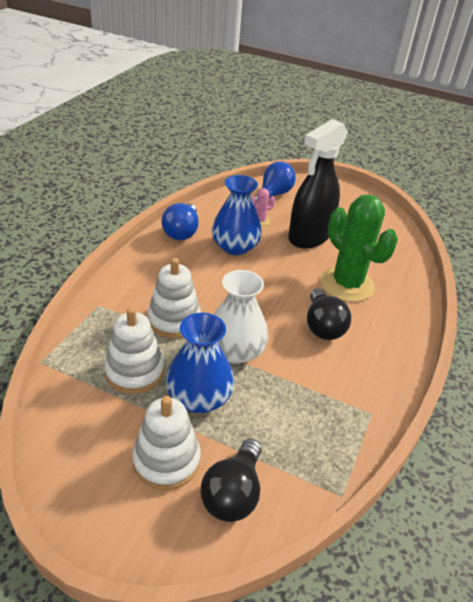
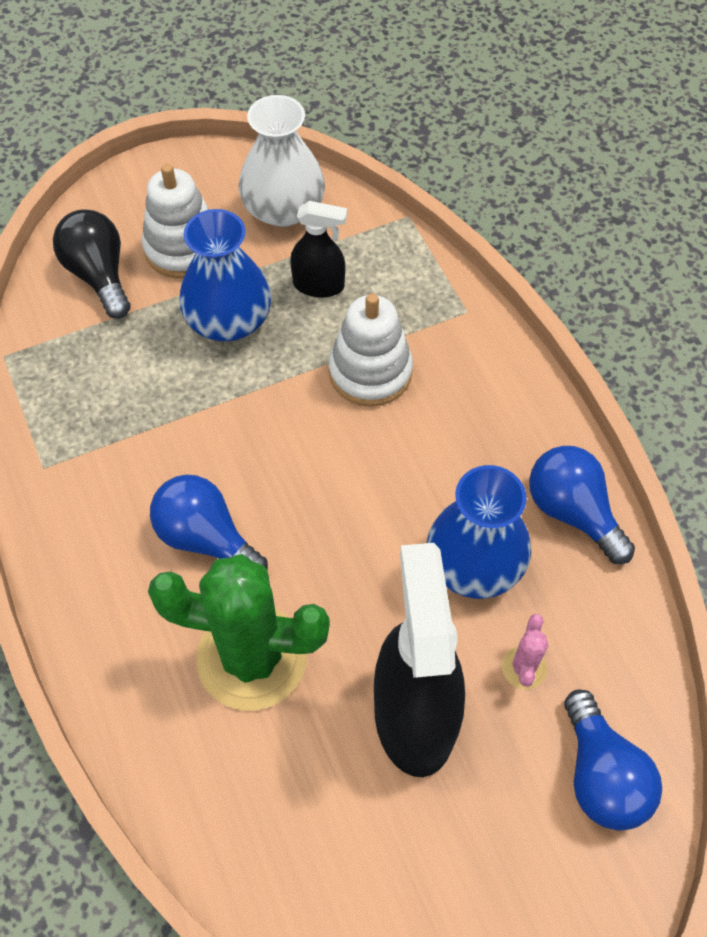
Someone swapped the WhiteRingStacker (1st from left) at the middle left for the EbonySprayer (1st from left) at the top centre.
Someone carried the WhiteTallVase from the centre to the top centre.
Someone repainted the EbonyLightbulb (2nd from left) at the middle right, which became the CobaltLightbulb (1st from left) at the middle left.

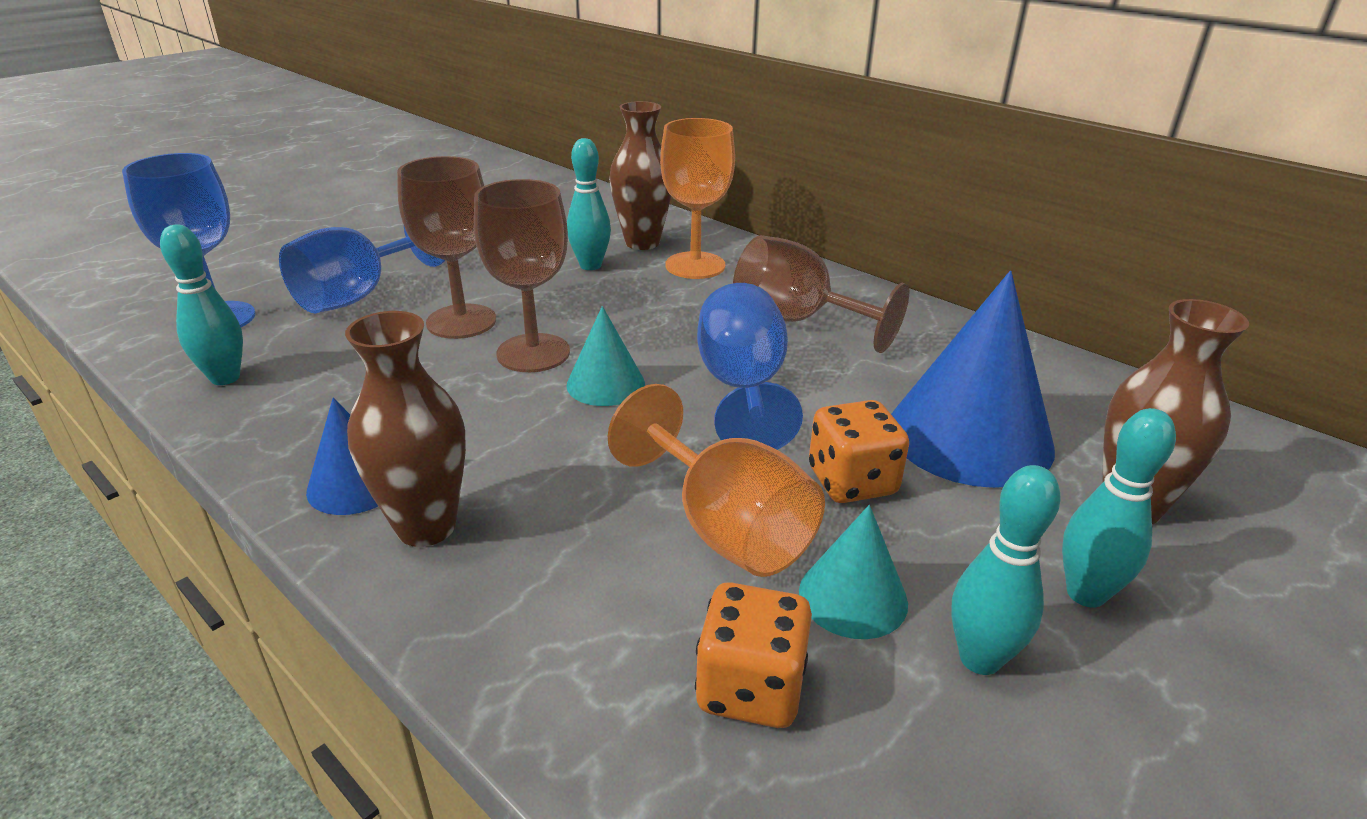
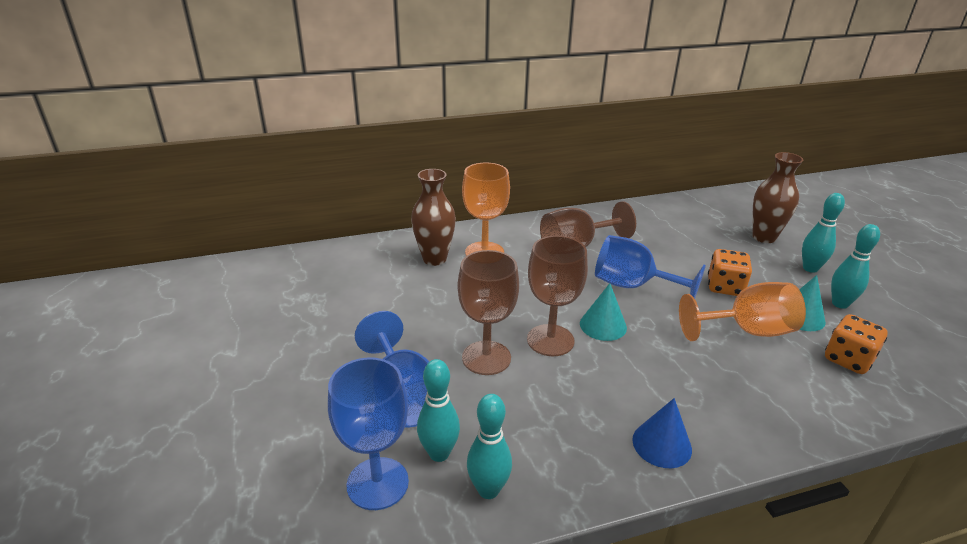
Someone took away the DarkBrownTallVase (1st from left) at the middle left.
Someone carried the TurquoiseTenpin (2nd from left in the first image) from the top centre to the bottom centre.
Someone took away the CobaltSolidCone (2nd from left) at the middle right.

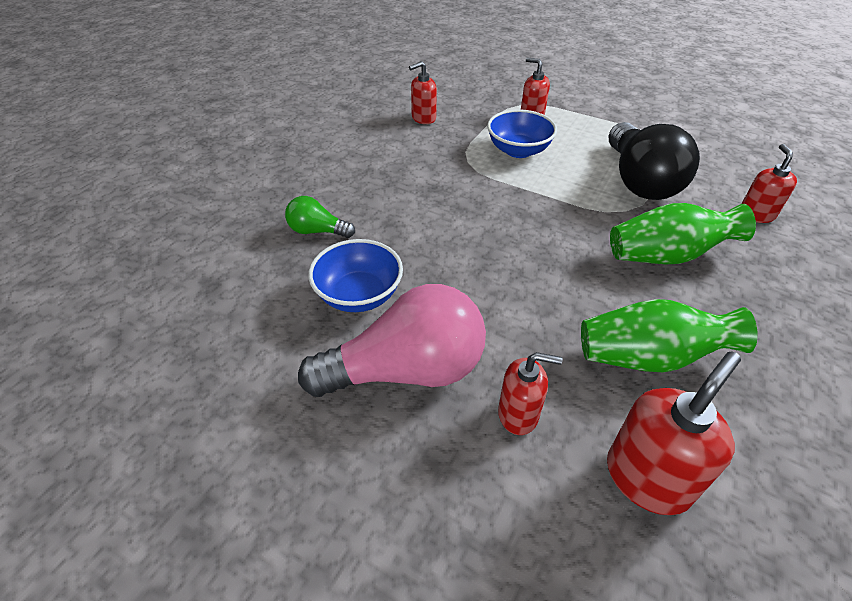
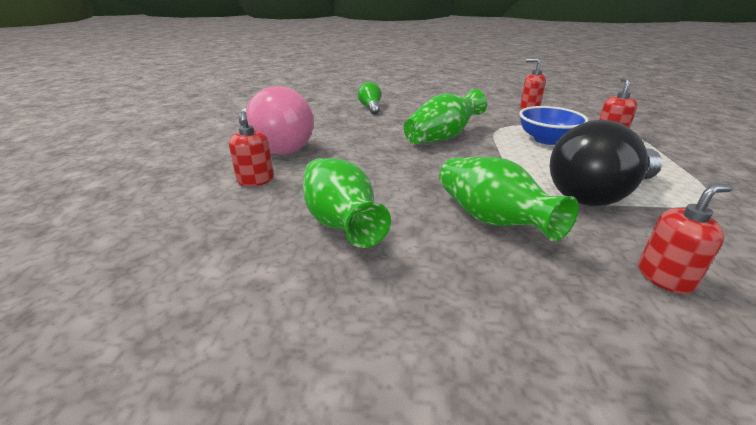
Someone took away the CobaltBowl (1st from left) at the centre.
Someone took away the CrimsonPumpBottle (4th from left) at the bottom right.
Someone put down the EmeraldTallVase (2nd from left) at the top centre.

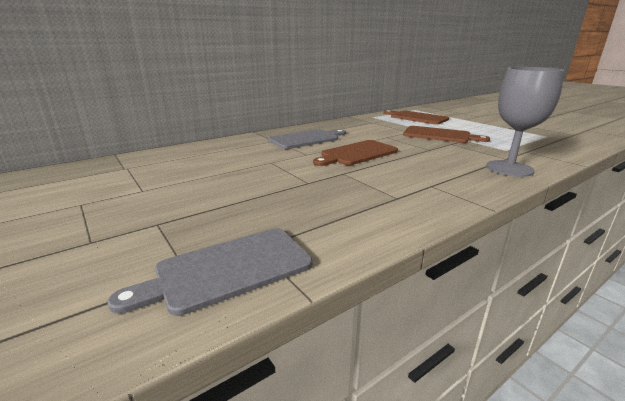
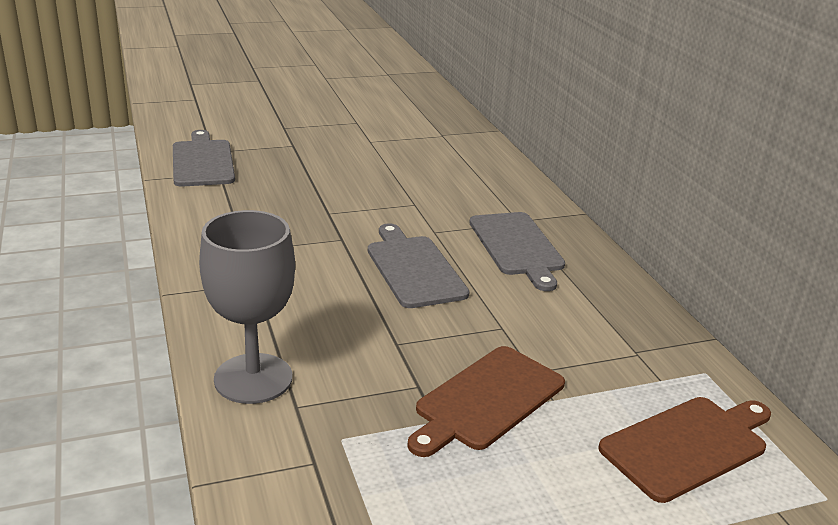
Someone repainted the DarkBrownCuttingBoard (1st from left) at the centre, which became the GreyCuttingBoard (2nd from left) at the centre.

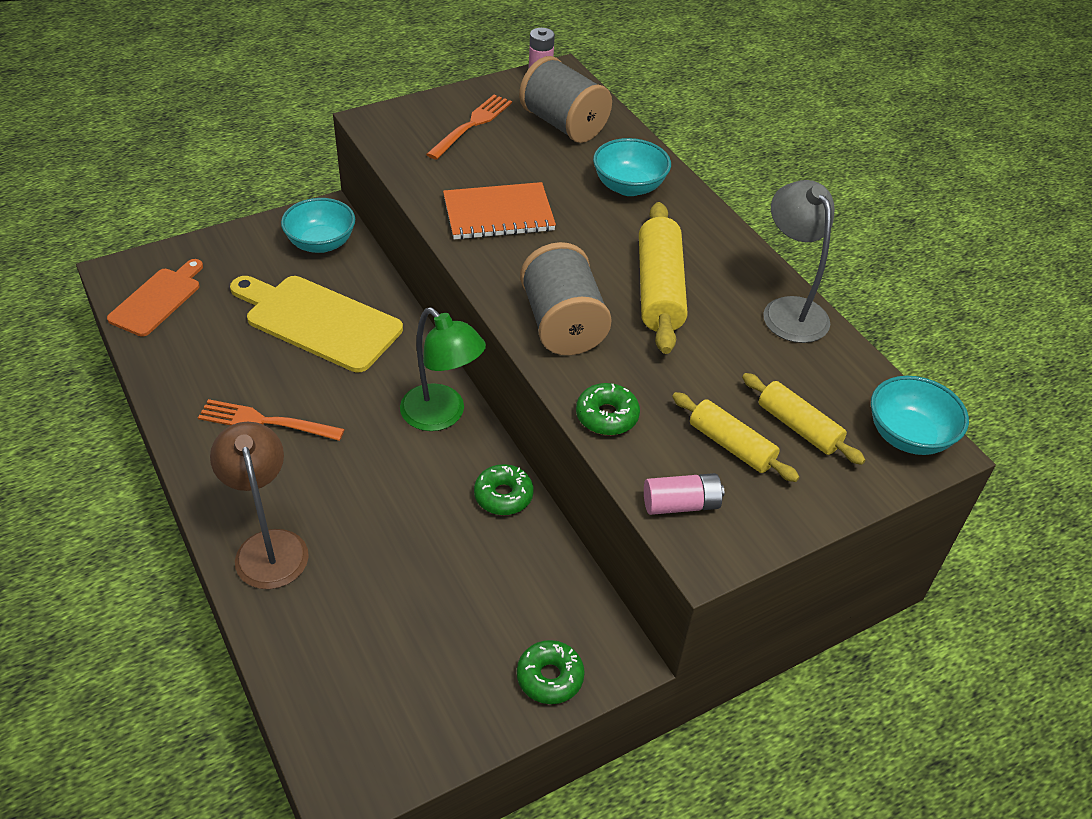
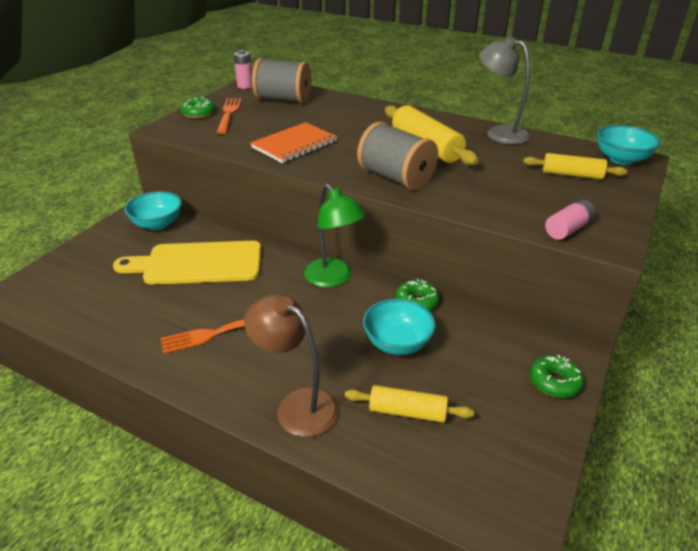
Someone took away the BrightOrangeCuttingBoard at the middle left.
Someone rotated the EmeraldReadingLamp at the centre by 45 degrees clockwise.
Someone carried the EmeraldGlazedDonut (3rd from left in the first image) from the centre to the top left.
Someone carried the TurquoiseBowl (2nd from left) from the top centre to the centre.
Someone carried the GoldenPastryRoller (2nd from left in the first image) from the middle right to the bottom centre.

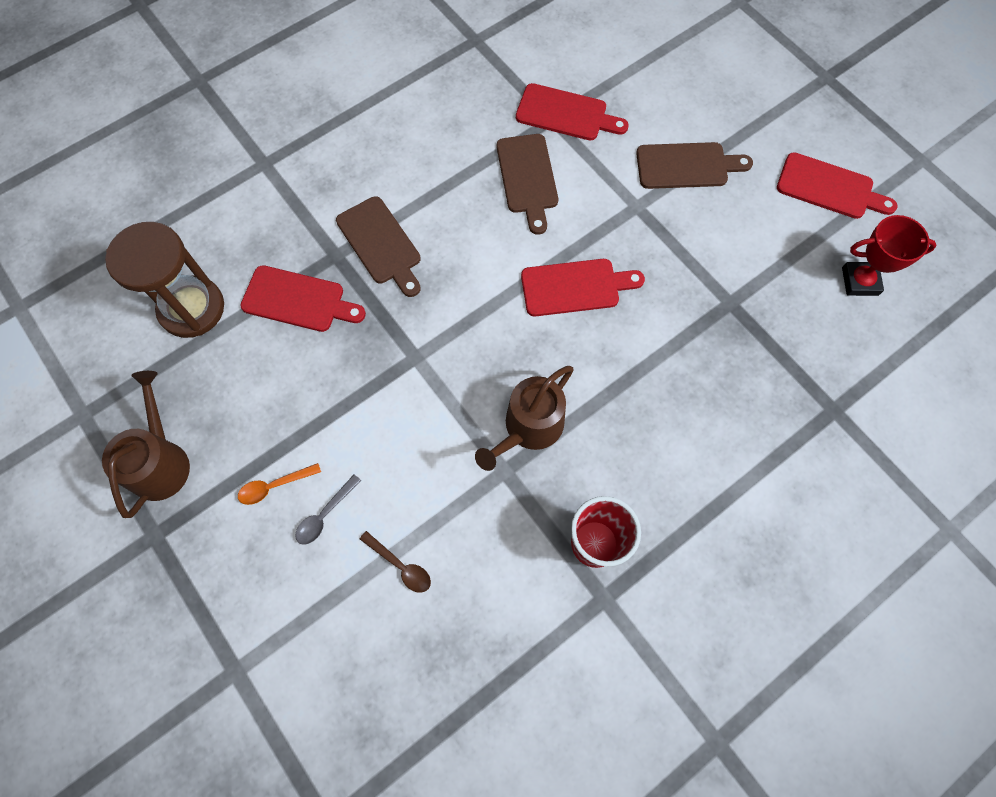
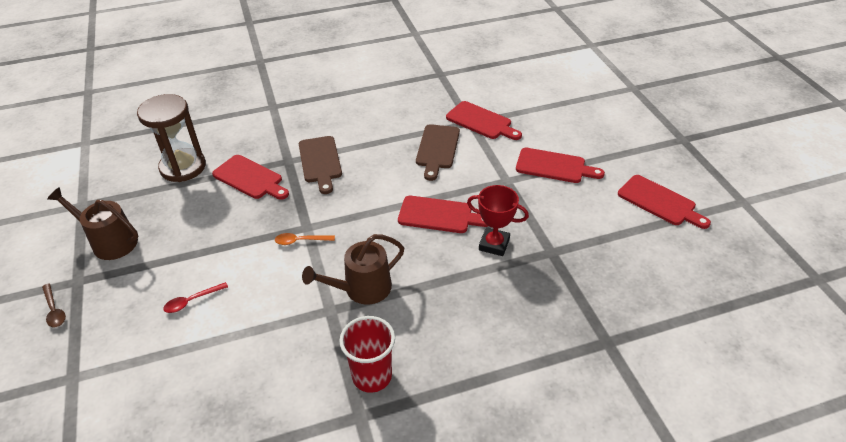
Someone rotated the DarkBrownWateringCan (1st from left) at the middle left by 90 degrees counterclockwise.
Someone carried the BrightOrangeTeaspoon from the middle left to the centre.
Someone repainted the GreyTeaspoon at the middle left, which became the CrimsonTeaspoon at the bottom left.
Someone carried the DarkBrownTeaspoon from the bottom centre to the bottom left.
Someone repainted the DarkBrownCuttingBoard (3rd from left) at the top right, which became the CrimsonCuttingBoard (4th from left) at the centre.
Someone carried the CrimsonAwardCup from the top right to the centre.

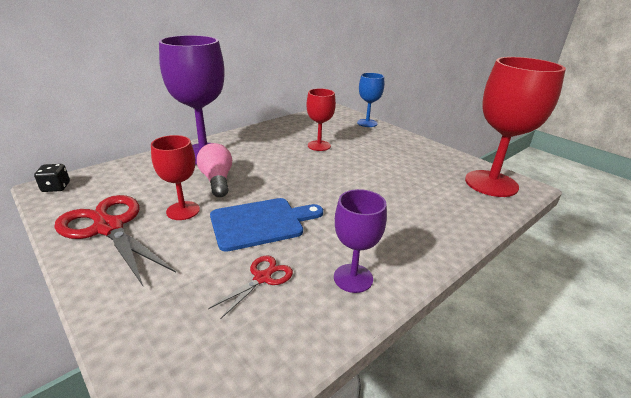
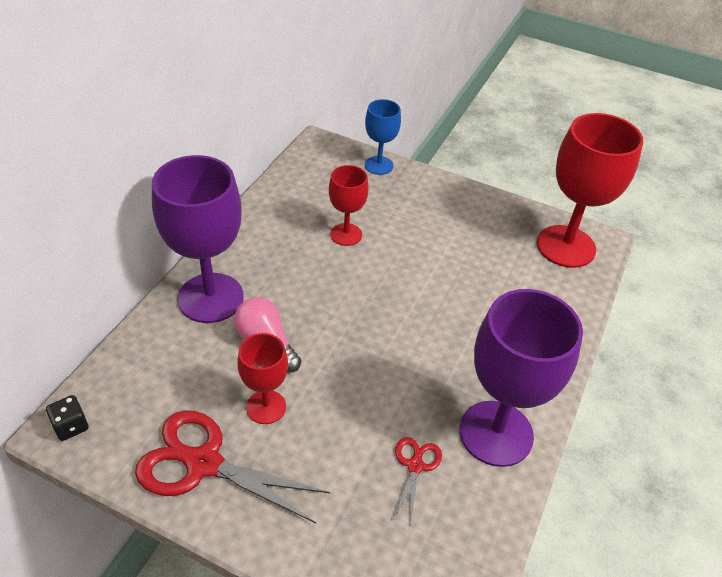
Someone took away the CobaltCuttingBoard at the centre.
Someone scaled the PurpleWineGlass (2nd from left) at the centre by 1.85.

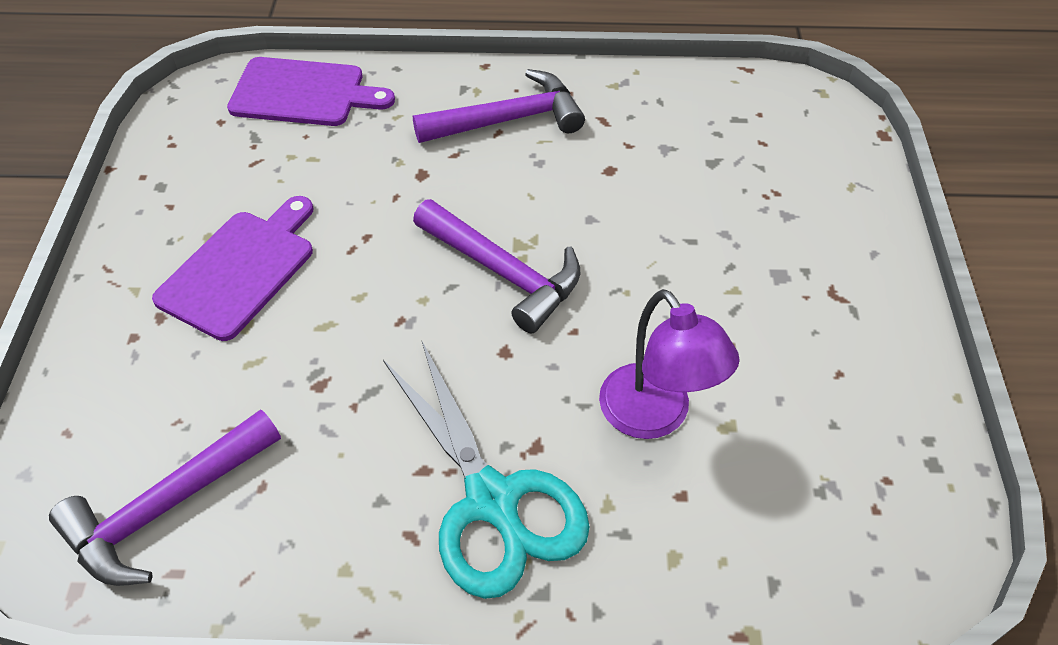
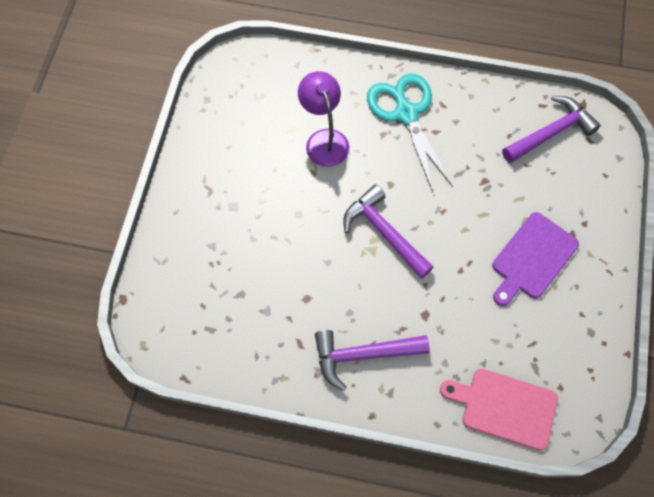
Someone repainted the PurpleCuttingBoard (2nd from left) at the top left, which became the PinkCuttingBoard at the bottom right.

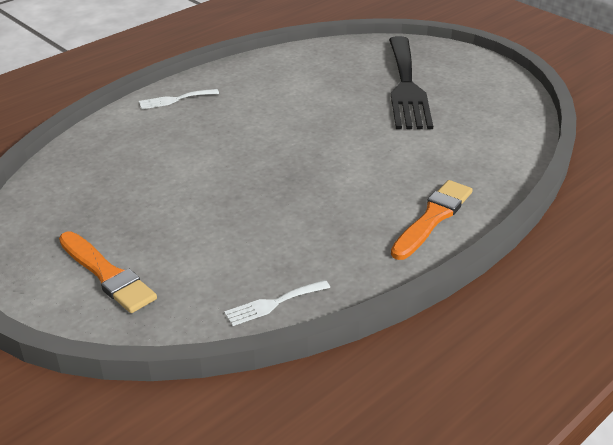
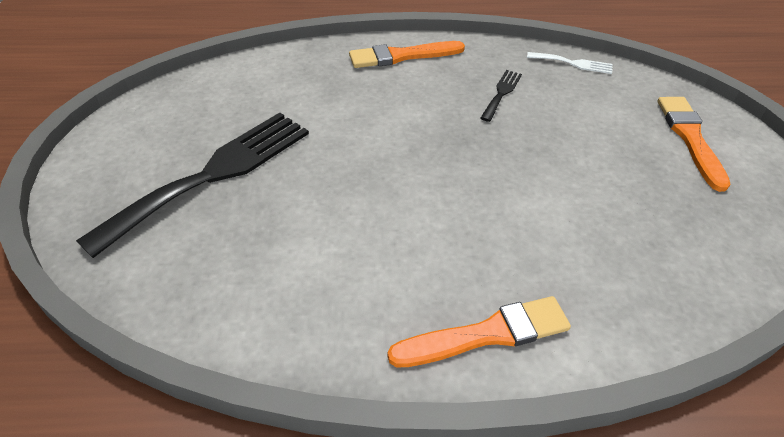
Someone swapped the WhiteTableFork (1st from left) at the top left for the BrightOrangeBrush (2nd from left) at the bottom centre.
Someone put down the EbonyTableFork (2nd from left) at the top centre.

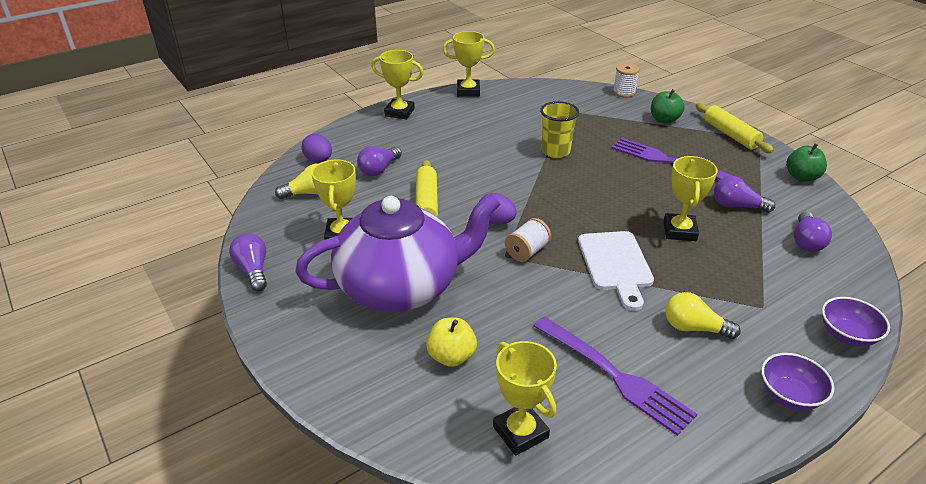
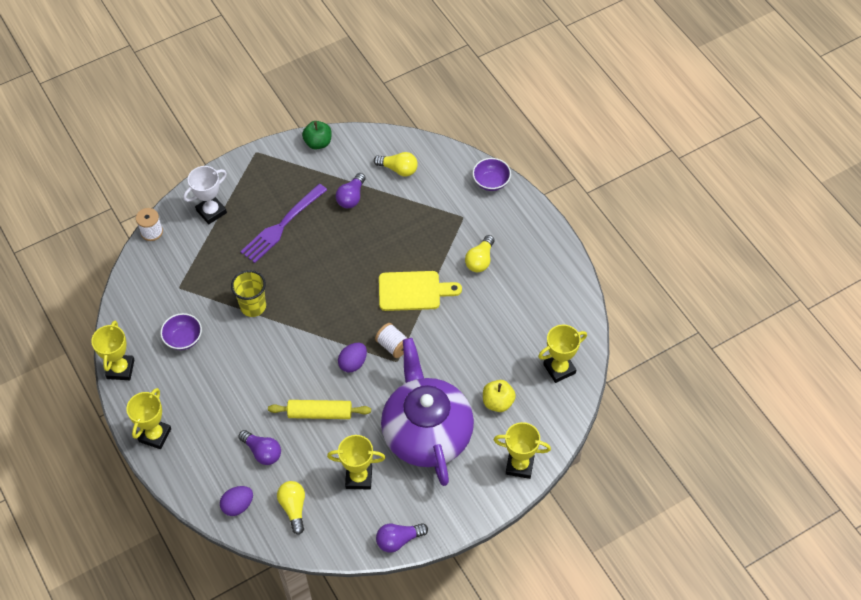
Someone took away the PurpleTableFork (1st from left) at the bottom centre.
Someone repainted the WhiteCuttingBoard at the centre, which became the GoldenCuttingBoard at the centre.
Someone swapped the EmeraldToyApple (1st from left) at the top right for the WhiteAwardCup at the top left.
Someone carried the GoldenAwardCup (5th from left in the first image) from the middle right to the bottom centre.
Someone took away the GoldenPastryRoller (2nd from left) at the top right.
Someone carried the PurpleBowl (1st from left) from the bottom right to the middle left.
Someone repainted the PurpleLightbulb (4th from left) at the middle right, which became the GoldenLightbulb (2nd from left) at the top centre.

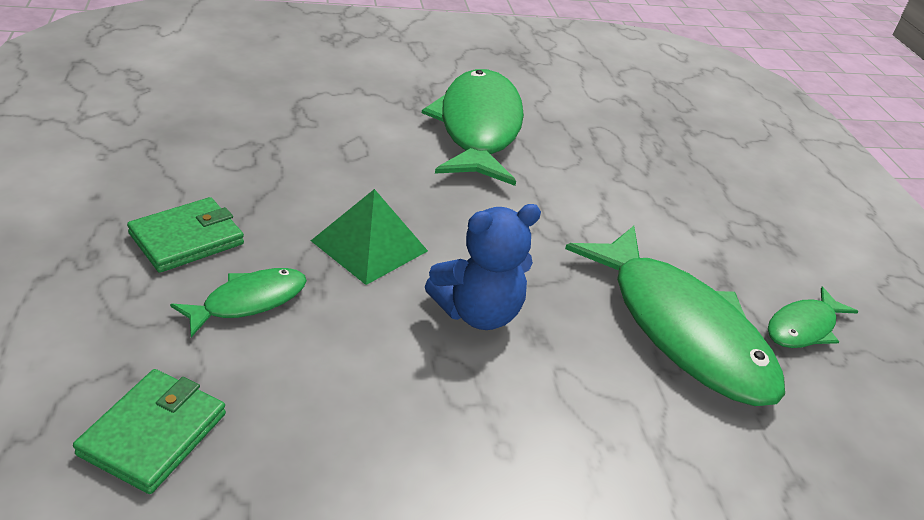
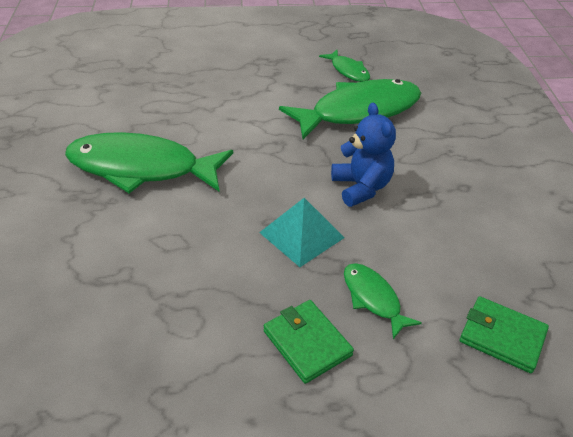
Someone repainted the EmeraldPyramidShape at the centre, which became the TurquoisePyramidShape at the centre.

